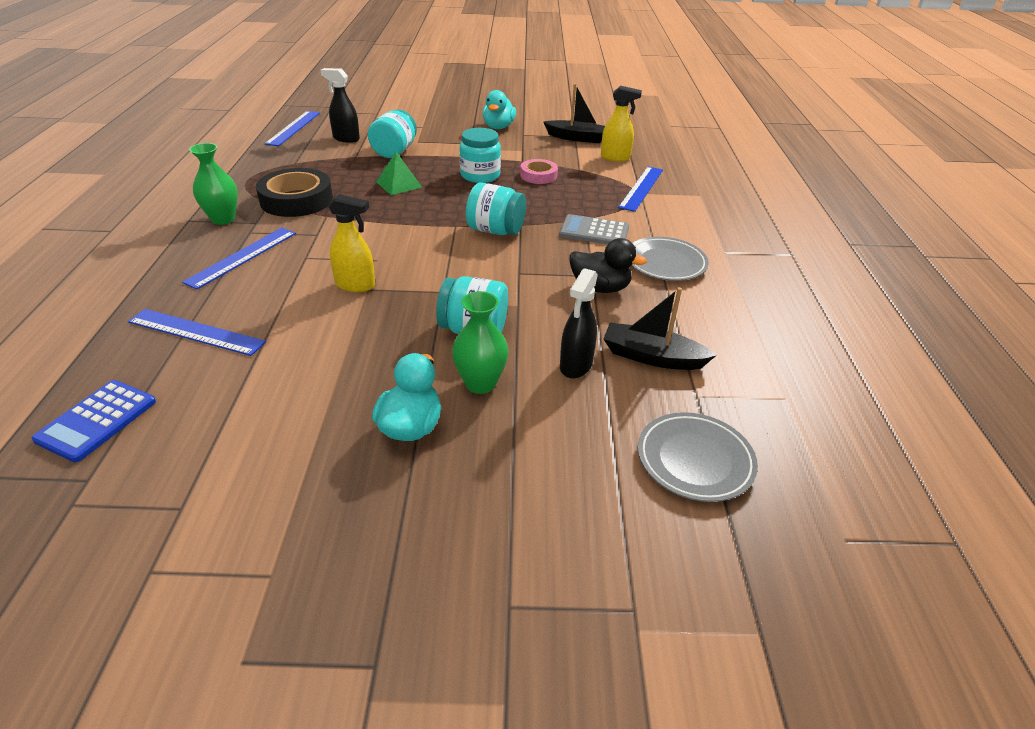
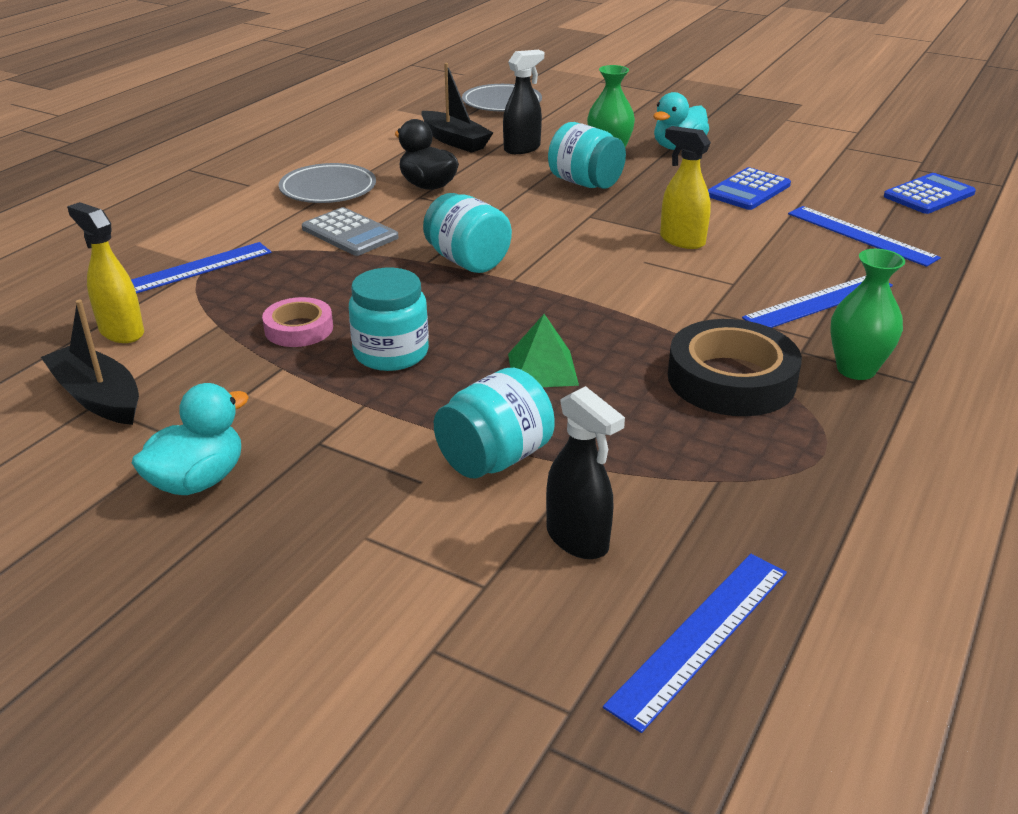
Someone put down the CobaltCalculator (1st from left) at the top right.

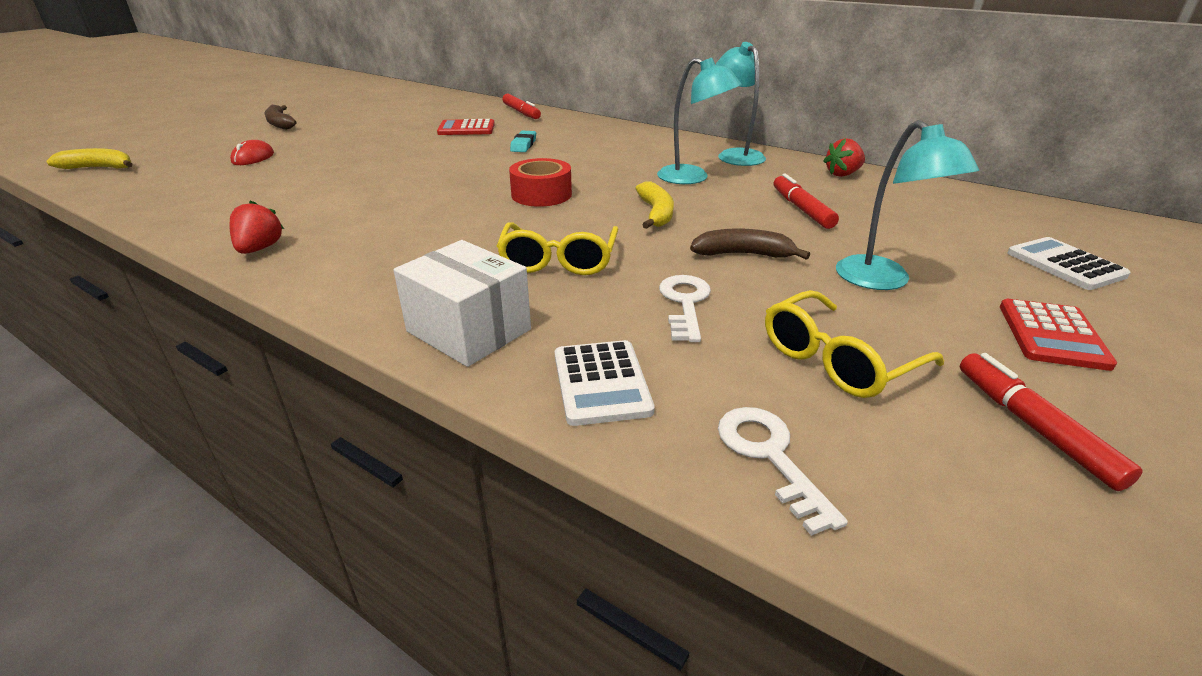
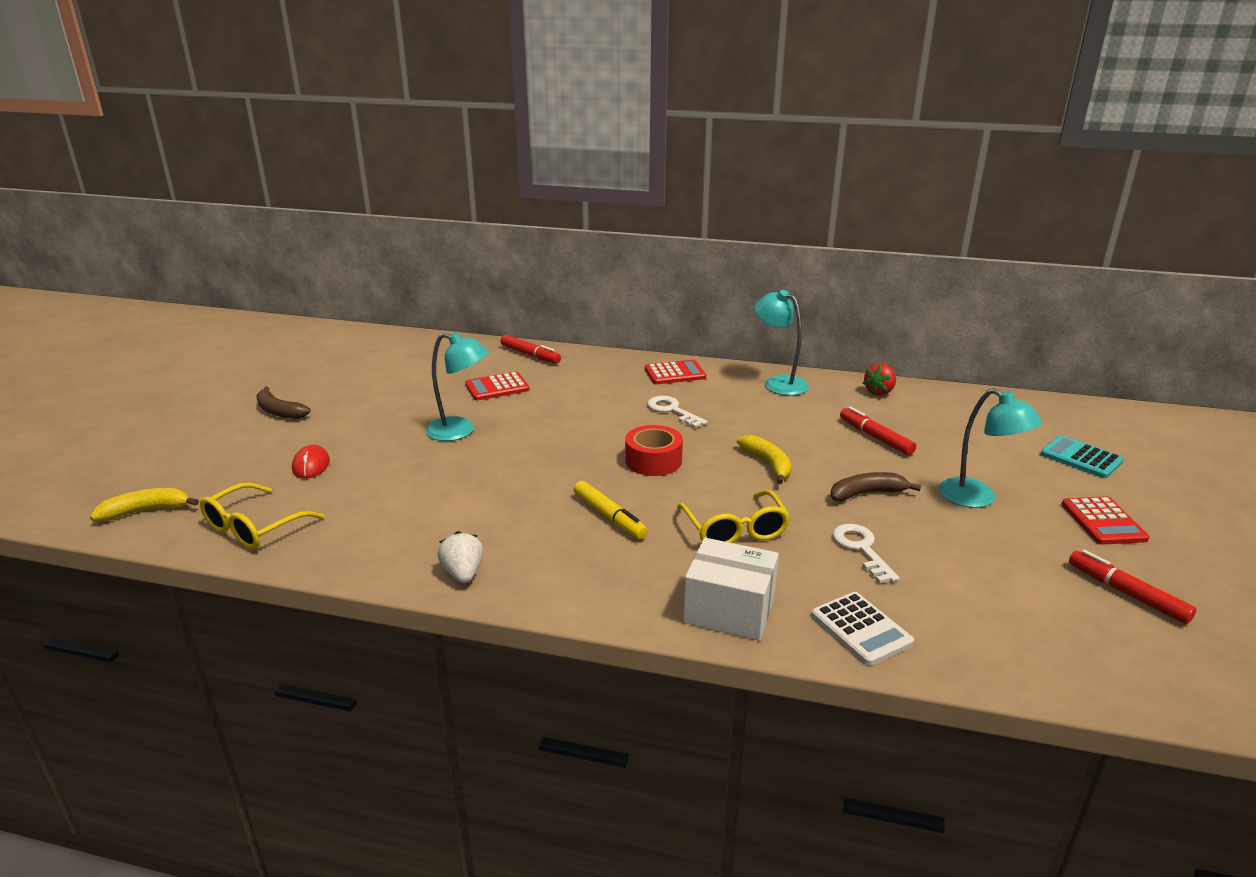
Someone repainted the CrimsonStrawberry (1st from left) at the middle left, which became the WhiteStrawberry at the centre.
Someone took away the TurquoisePencilEraser at the top centre.
Someone carried the TurquoiseReadingLamp (1st from left) from the top centre to the centre.
Someone carried the WhiteLatchkey (2nd from left in the first image) from the bottom centre to the centre.
Someone carried the GoldenGlasses (2nd from left in the first image) from the middle right to the middle left.
Someone repainted the WhiteCalculator (2nd from left) at the middle right, which became the TurquoiseCalculator at the middle right.
Someone put down the GoldenMarkerPen at the centre.
Someone put down the CrimsonCalculator (2nd from left) at the centre.

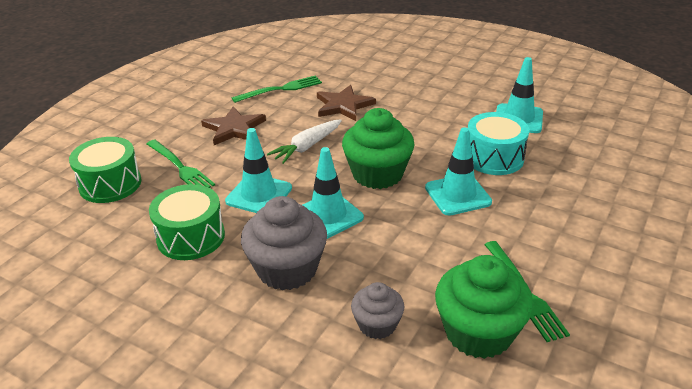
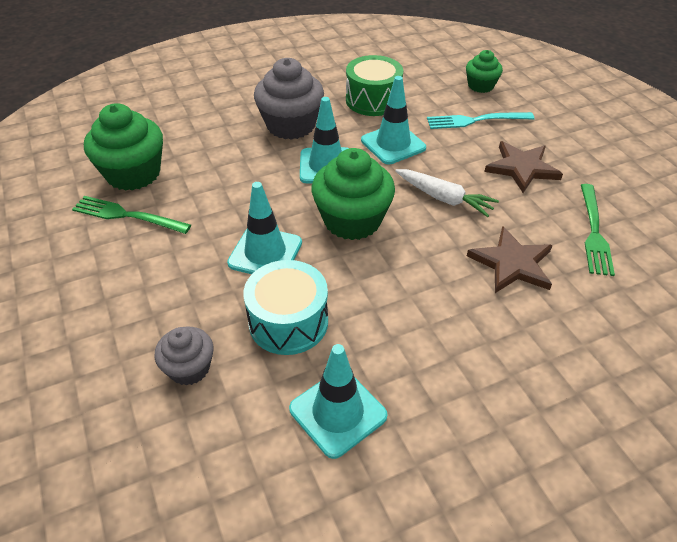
Someone swapped the EmeraldSnareDrum (1st from left) at the middle left for the EmeraldCupcake (3rd from left) at the top right.
Someone repainted the EmeraldTableFork (1st from left) at the middle left, which became the TurquoiseTableFork at the top right.
Someone rotated the WhiteCarrot at the centre by 135 degrees clockwise.
Someone carried the GreyCupcake (2nd from left in the first image) from the bottom centre to the middle left.

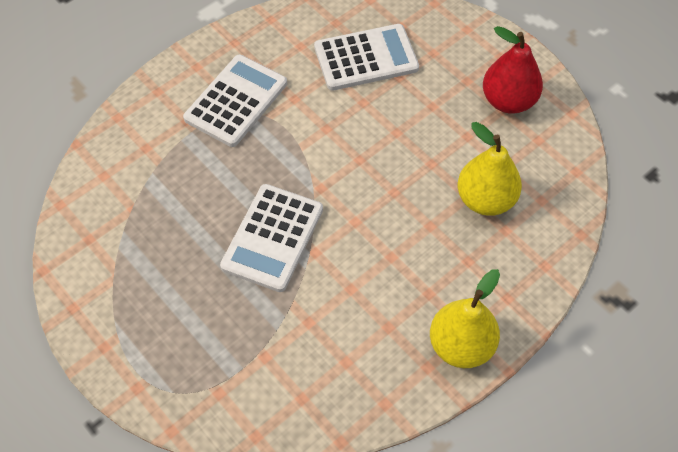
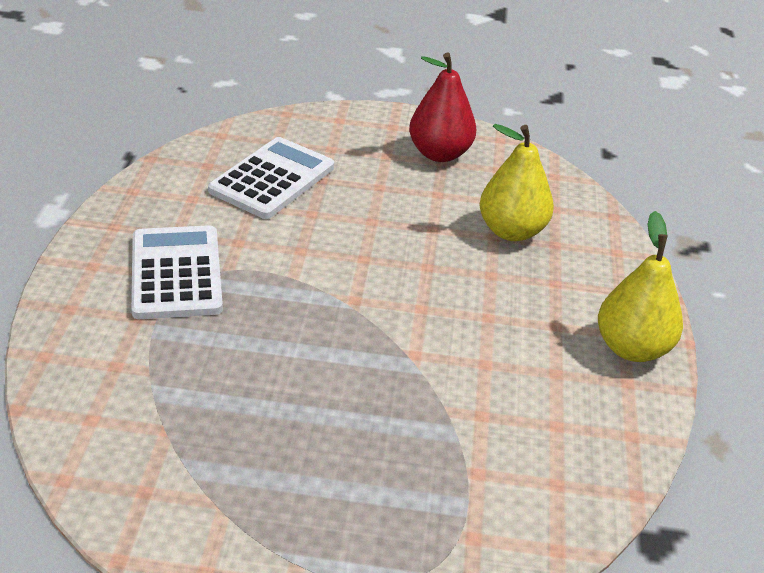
Someone took away the WhiteCalculator (2nd from left) at the centre.

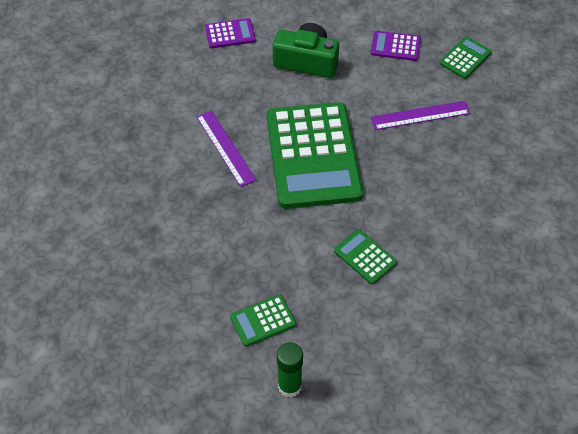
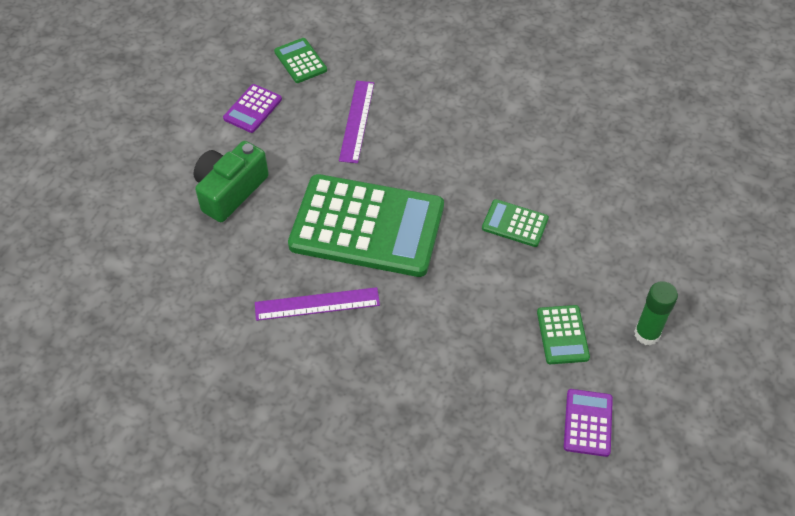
Someone carried the PurpleCalculator (1st from left in the first image) from the top centre to the bottom right.
Someone rotated the EmeraldCalculator (3rd from left) at the centre by 45 degrees clockwise.

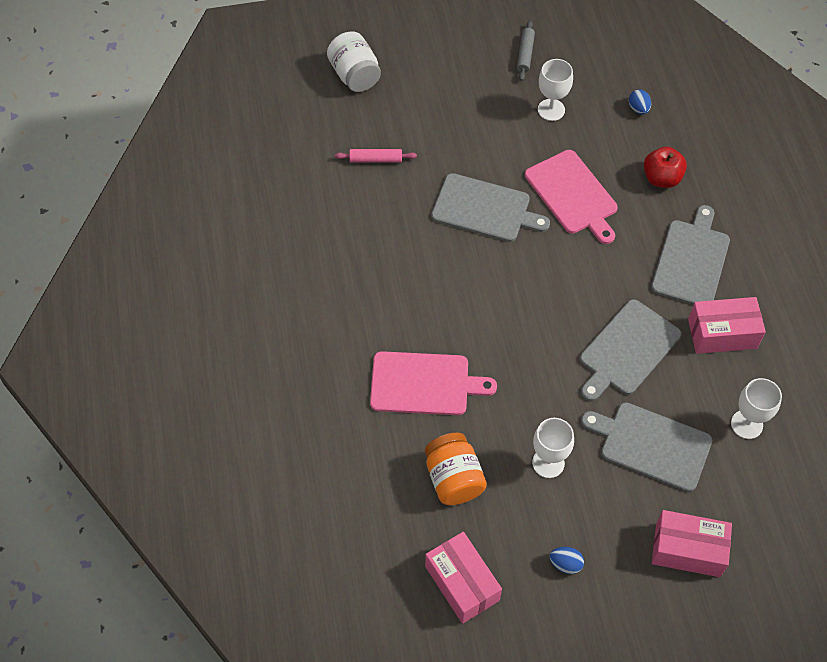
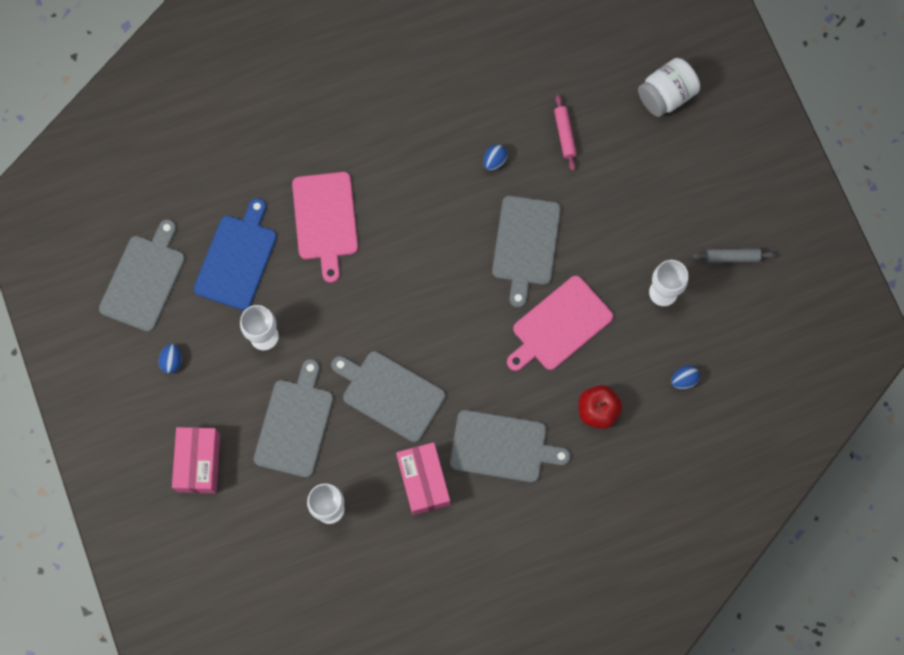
Someone swapped the BrightOrangePreserveJar at the bottom centre for the CobaltCuttingBoard at the middle left.
Someone swapped the PinkParcel (1st from left) at the bottom centre for the GreyCuttingBoard (1st from left) at the middle left.
Someone put down the CobaltEgg (2nd from left) at the top centre.

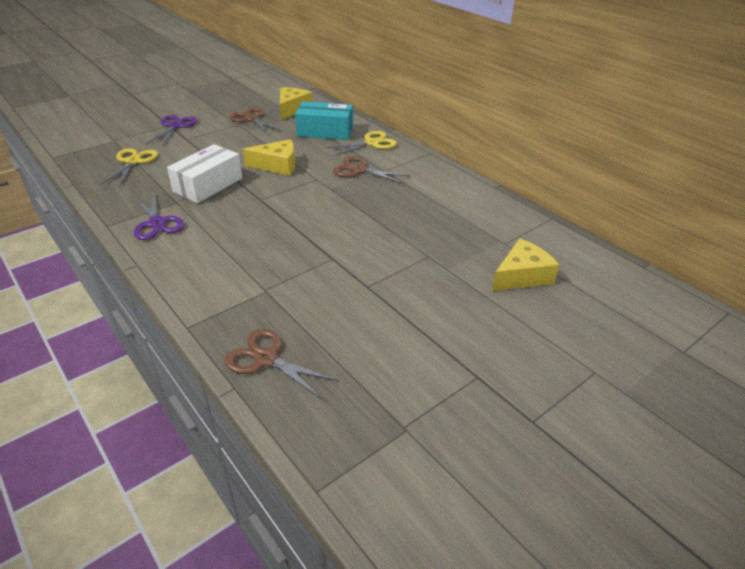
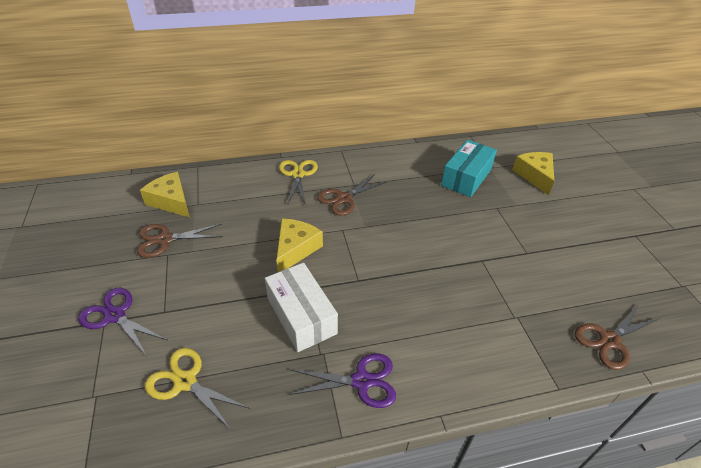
Someone carried the TurquoiseParcel from the top centre to the middle right.

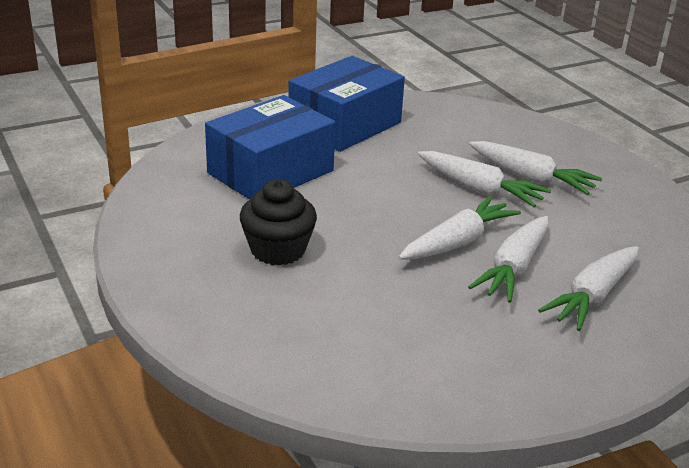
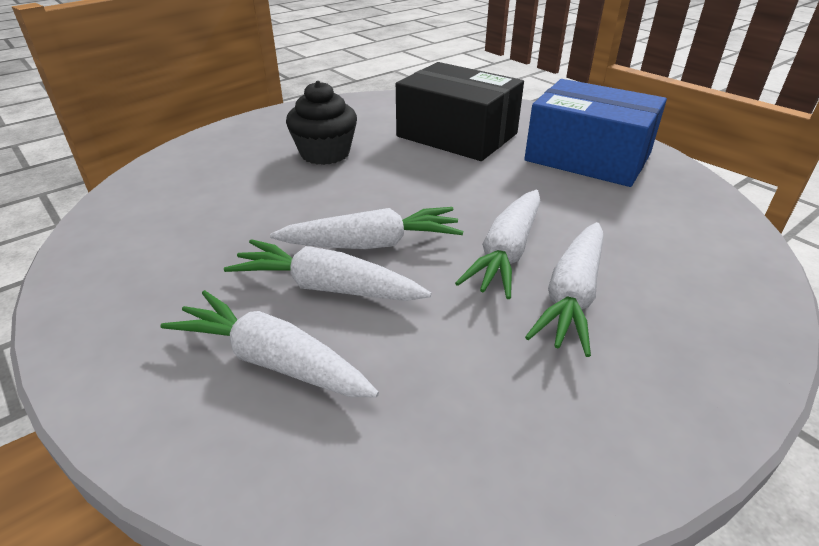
Someone repainted the CobaltParcel (1st from left) at the top centre, which became the EbonyParcel at the top centre.
Someone rotated the WhiteCarrot (1st from left in the first image) at the middle right by 45 degrees counterclockwise.

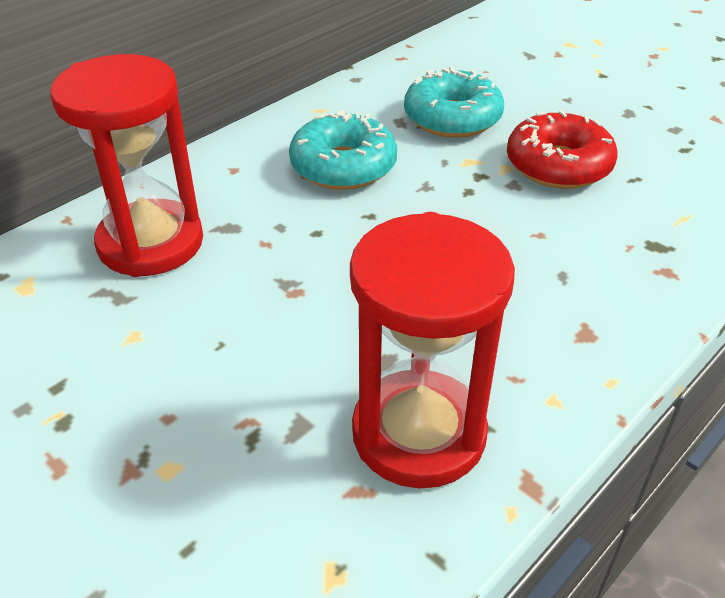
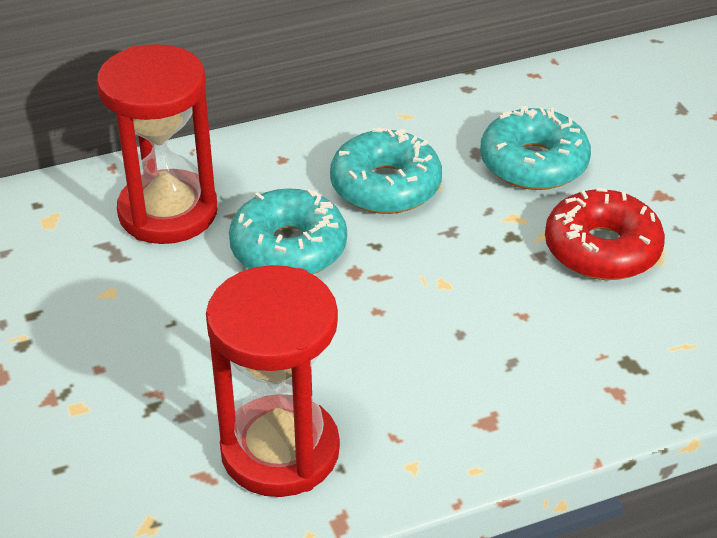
Someone put down the TurquoiseGlazedDonut (1st from left) at the centre.

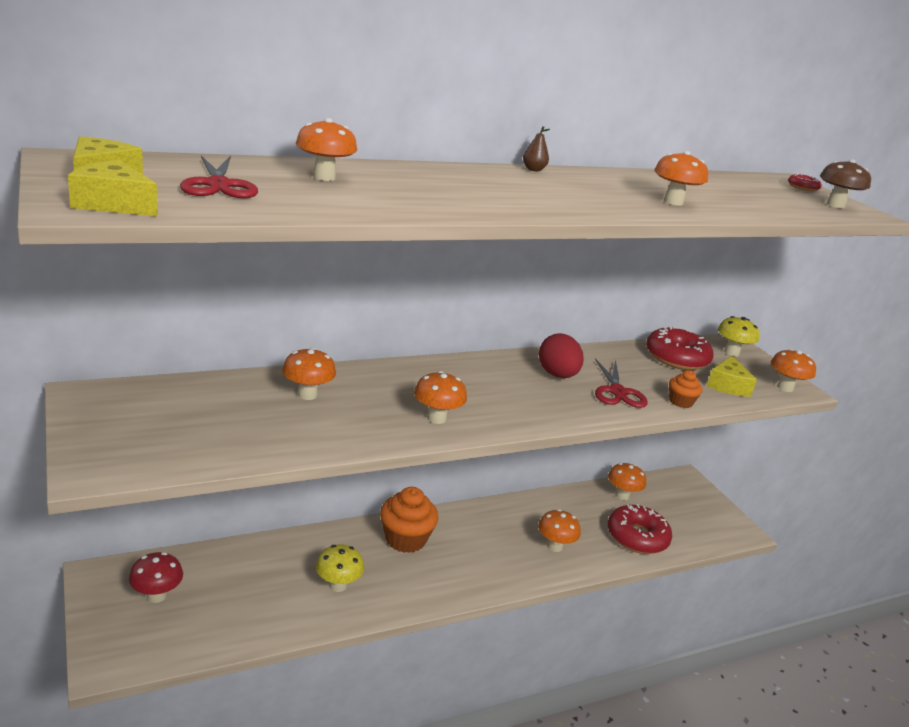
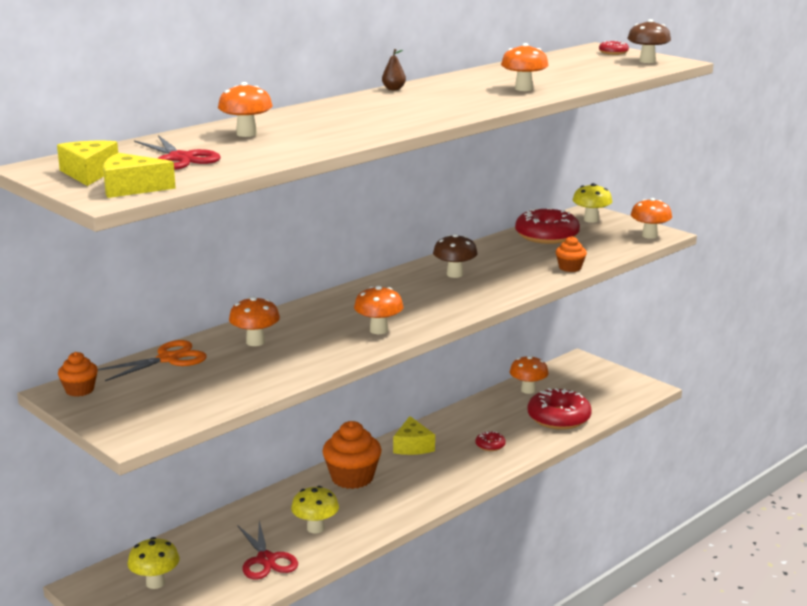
Someone repainted the CrimsonMushroom at the bottom left, which became the GoldenMushroom (1st from left) at the bottom left.
Someone swapped the BrightOrangeMushroom (4th from left) at the bottom centre for the CrimsonGlazedDonut (1st from left) at the bottom centre.
Someone swapped the CrimsonEgg at the centre for the DarkBrownMushroom (1st from left) at the centre.
Someone carried the CrimsonShears (2nd from left) from the middle right to the bottom left.
Someone carried the GoldenCheeseWedge (3rd from left) from the middle right to the bottom centre.
Someone put down the BrightOrangeCupcake (1st from left) at the middle left.
Someone put down the BrightOrangeShears at the middle left.

